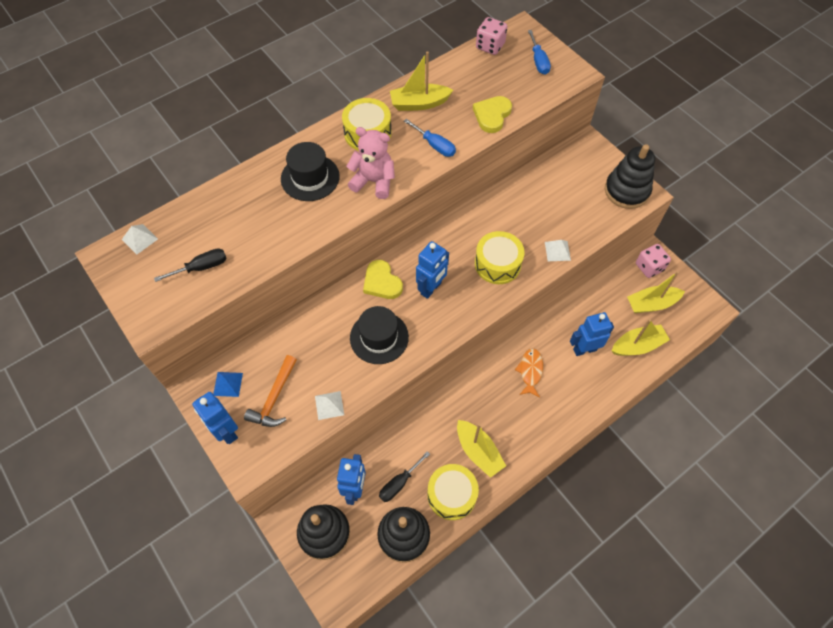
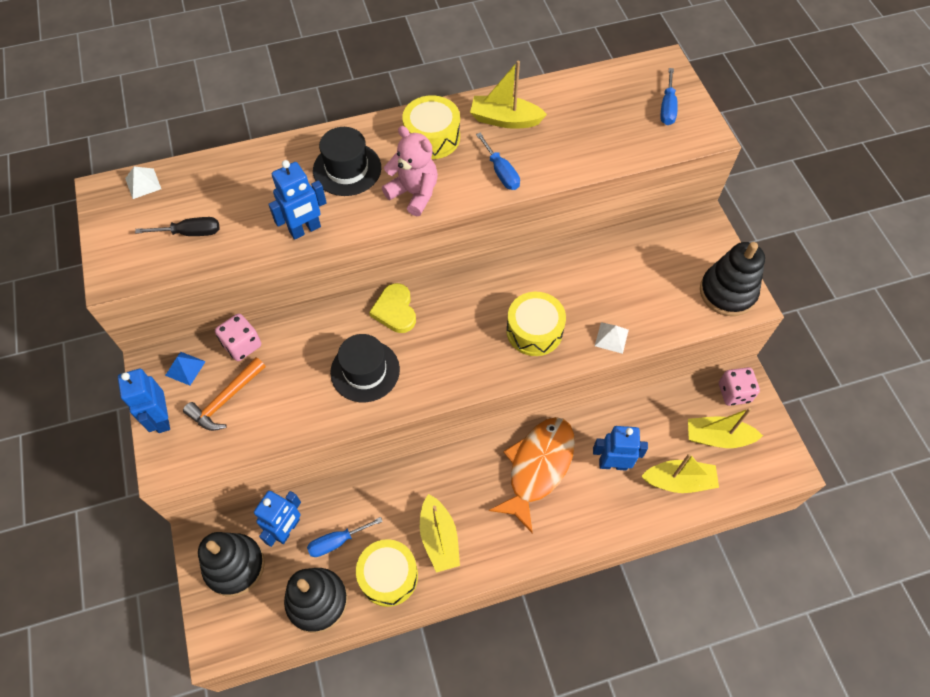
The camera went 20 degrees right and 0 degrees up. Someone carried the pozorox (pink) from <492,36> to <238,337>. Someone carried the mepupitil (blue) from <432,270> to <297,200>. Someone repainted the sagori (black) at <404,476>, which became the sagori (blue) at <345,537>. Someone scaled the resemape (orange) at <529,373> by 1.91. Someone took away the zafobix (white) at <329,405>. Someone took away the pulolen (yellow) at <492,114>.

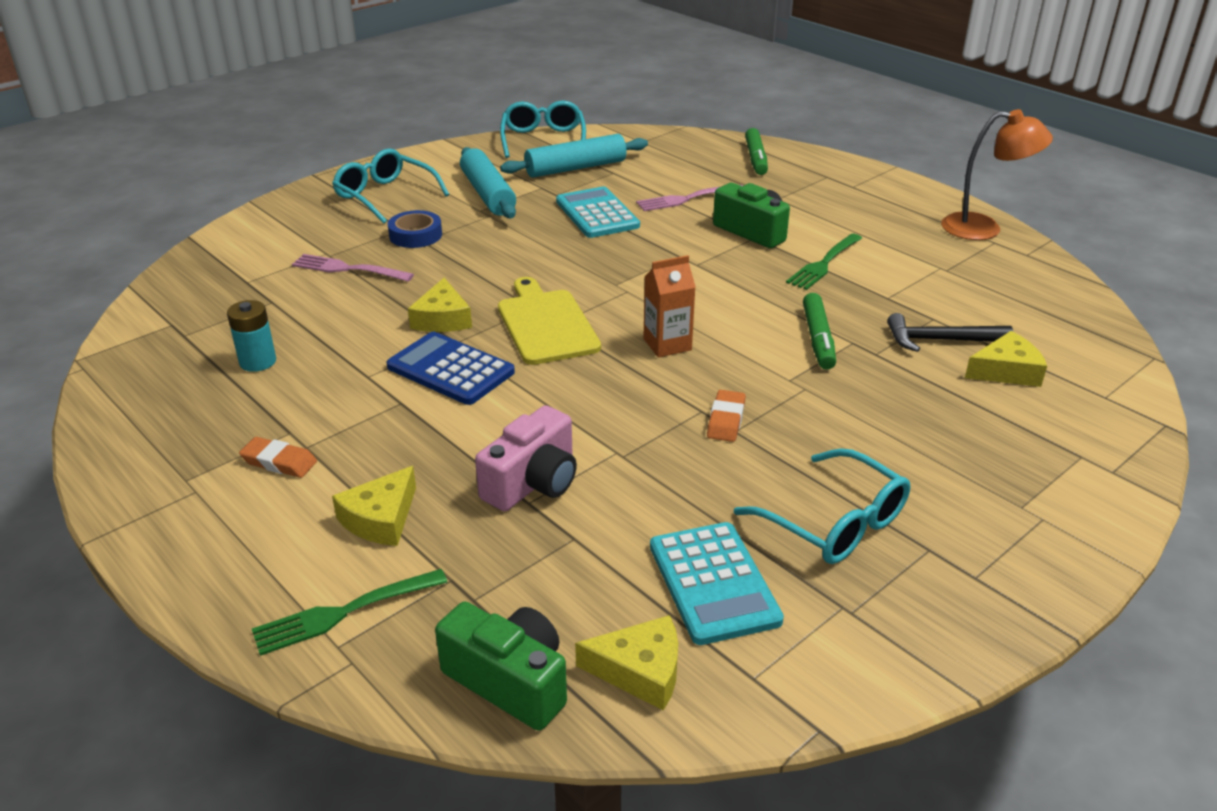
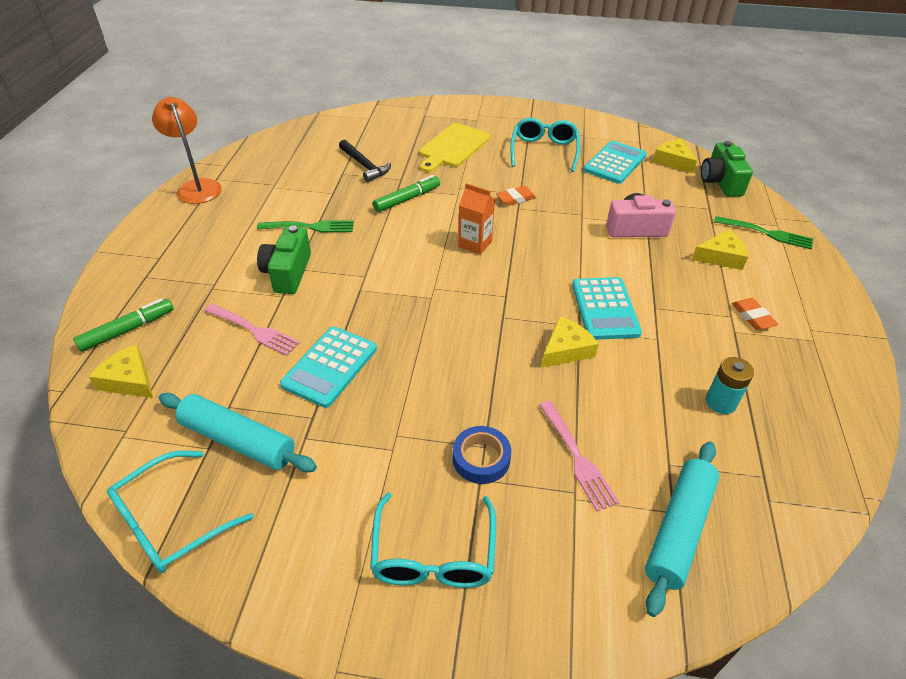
The camera went 130 degrees left and 10 degrees up. Someone carried the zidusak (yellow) from <1006,359> to <121,371>. Someone carried the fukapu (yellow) from <549,321> to <455,147>. Someone repainted the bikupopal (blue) at <450,368>, which became the bikupopal (turquoise) at <607,308>. Someone carried the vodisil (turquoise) from <488,182> to <682,529>.

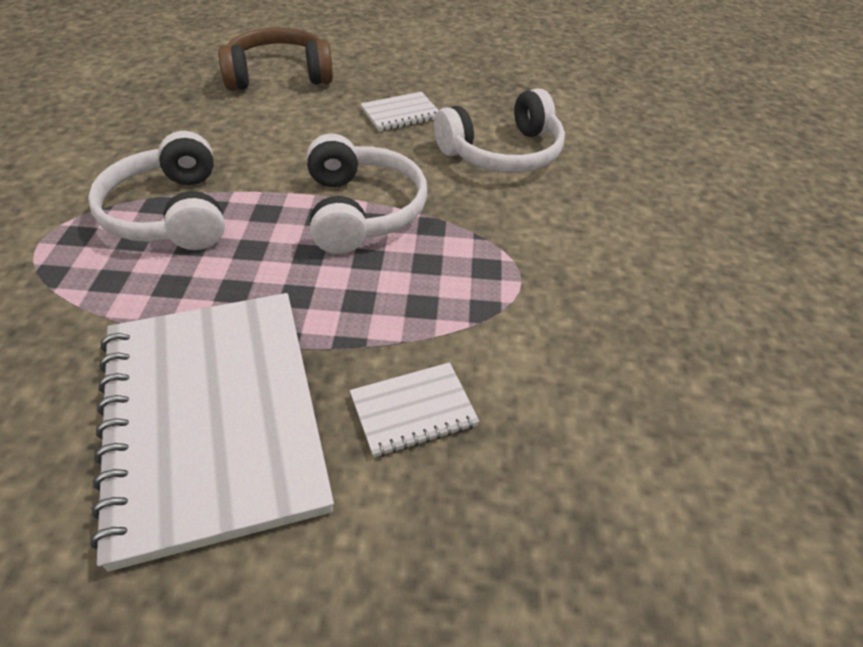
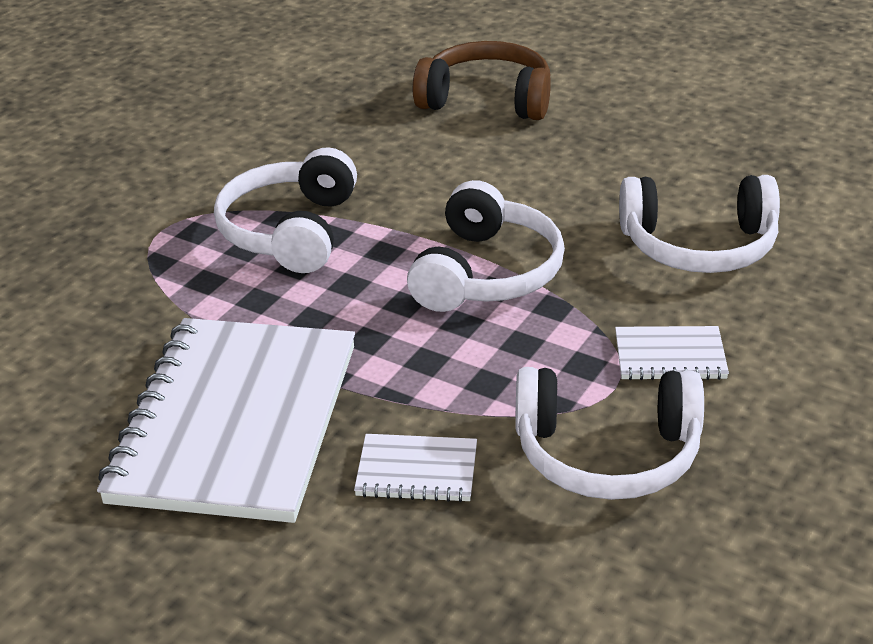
The camera went 30 degrees right and 10 degrees down. Someone put down the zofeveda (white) at <609,433>. Someone carried the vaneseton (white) from <400,111> to <672,353>.

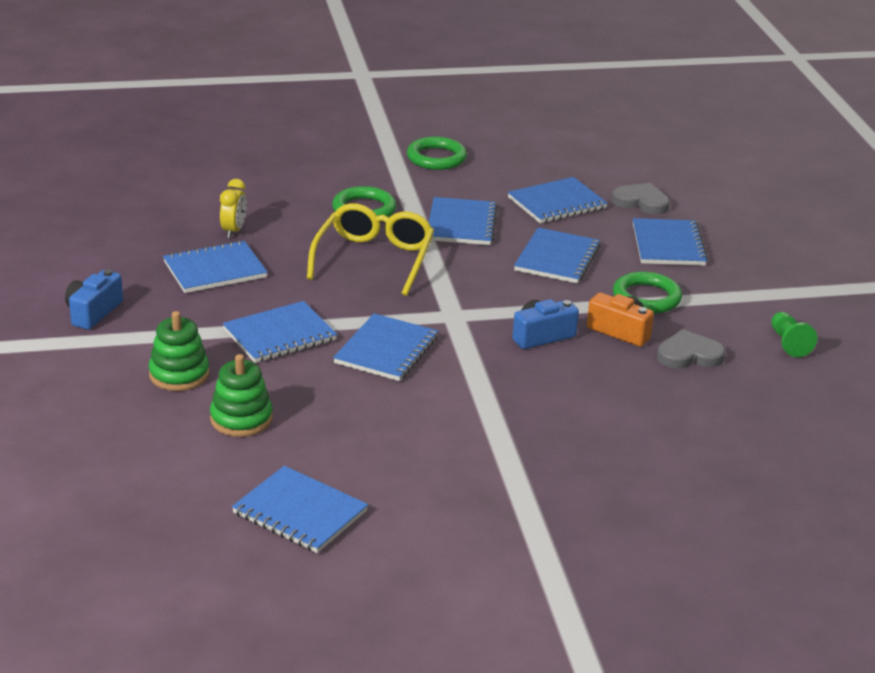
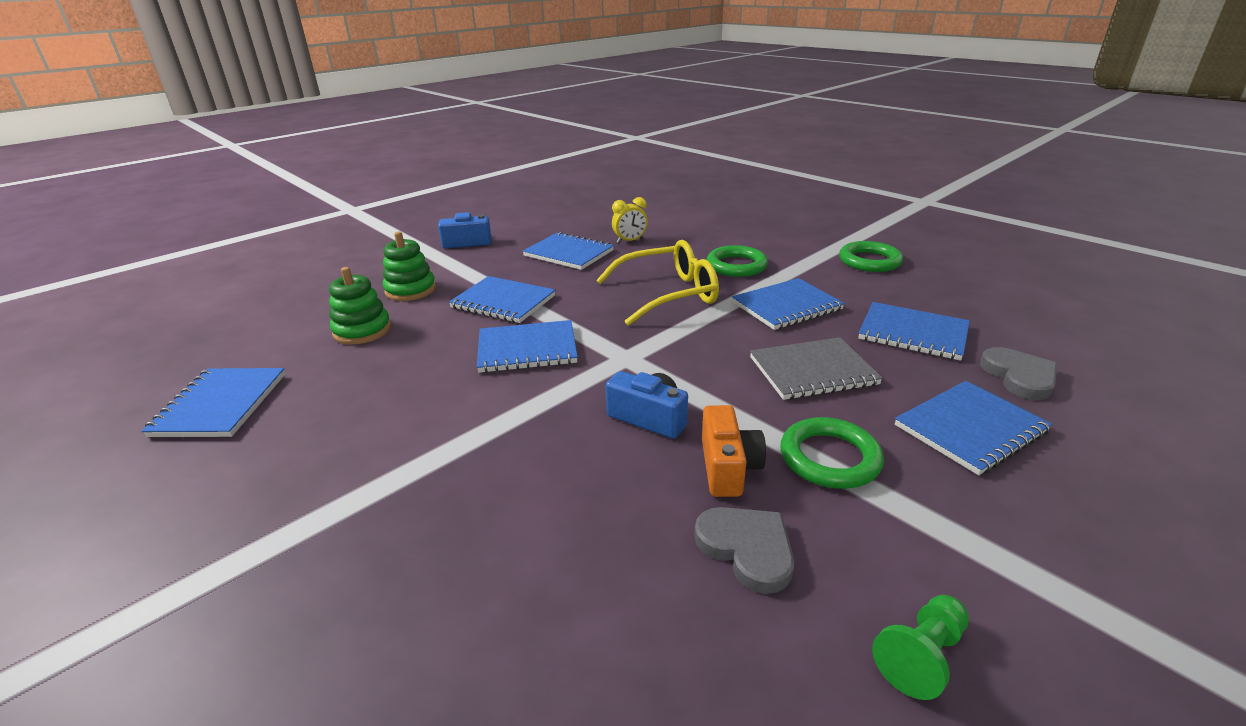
The camera went 60 degrees right and 0 degrees up. Someone repainted the vaneseton (blue) at <557,255>, which became the vaneseton (grey) at <816,368>.

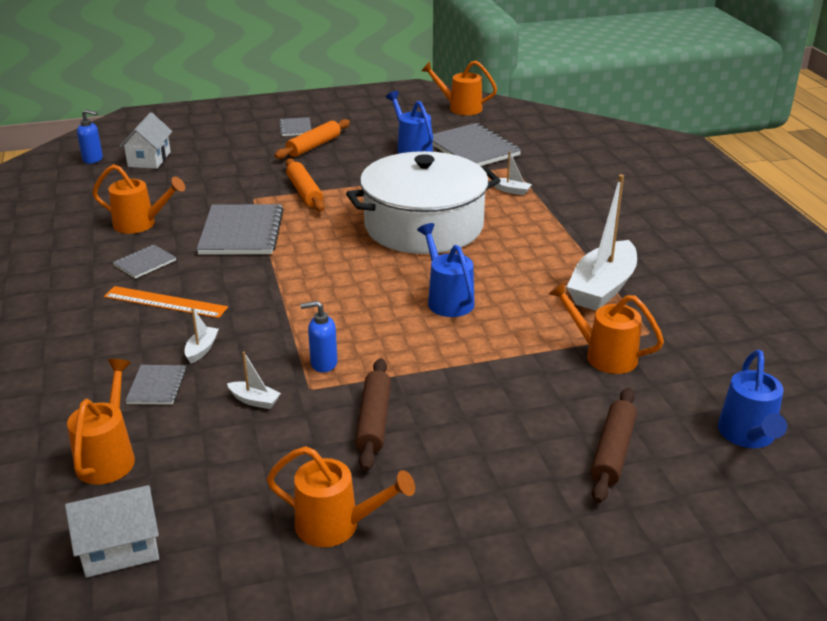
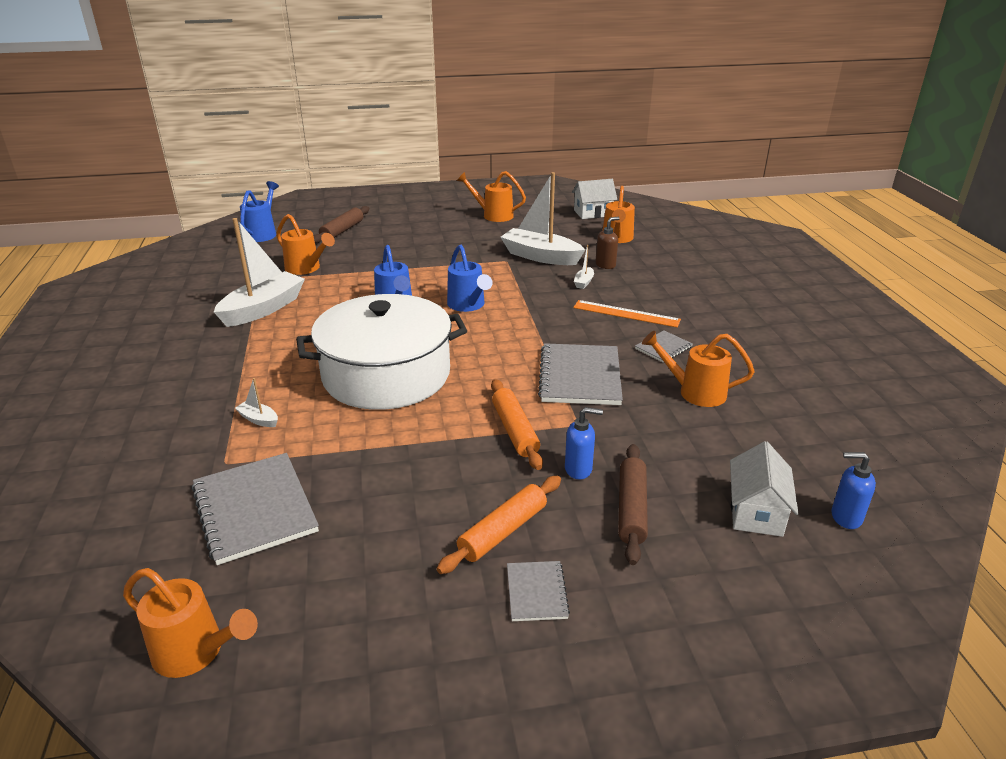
The camera went 175 degrees left and 0 degrees up. Someone carried the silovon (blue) from <409,122> to <470,278>. Someone scaled the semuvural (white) at <254,380> by 2.41. Someone carried the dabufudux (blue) from <319,337> to <584,443>. Someone swapped the vaneseton (grey) at <155,385> for the dabufudux (brown) at <607,243>. Someone carried the vodisil (brown) from <373,414> to <633,504>.

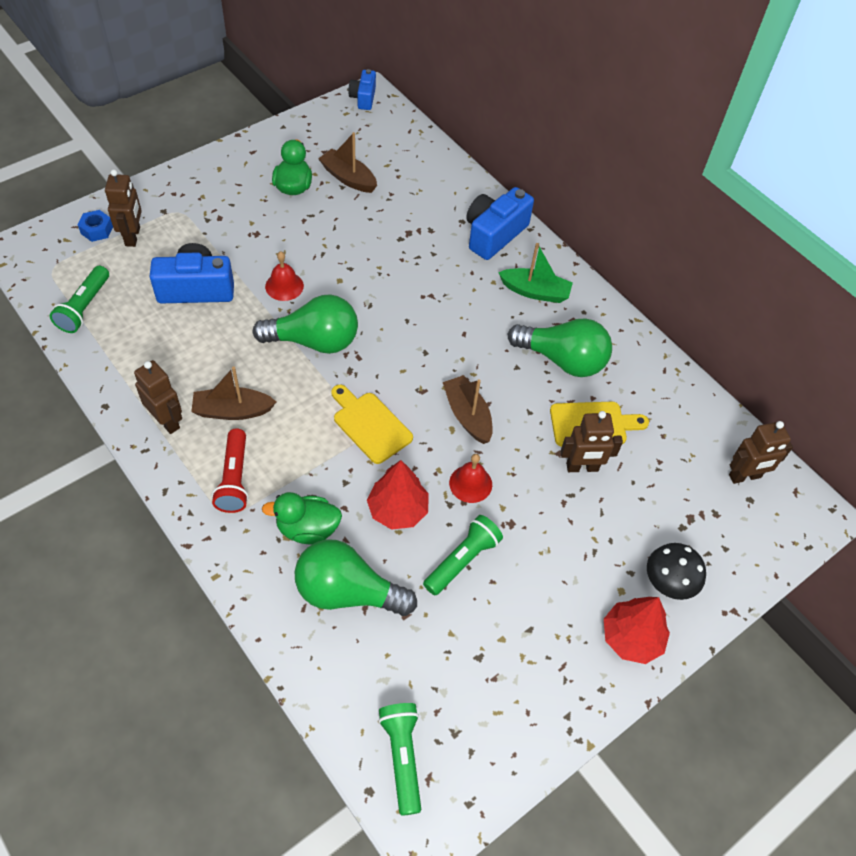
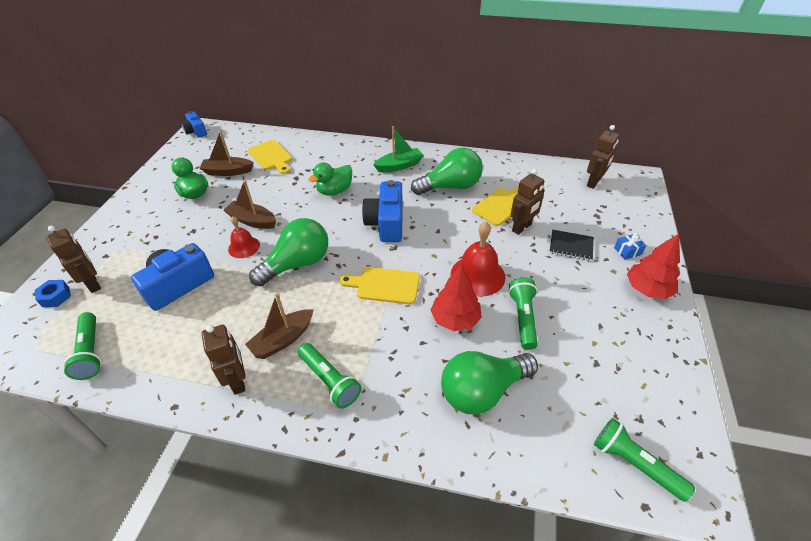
The camera went 35 degrees left and 10 degrees down. Someone rotated the mepupitil (brown) at <158,397> by 60 degrees clockwise. Someone carried the semuvural (brown) from <468,409> to <249,204>. Someone put down the fukapu (yellow) at <270,157>. Someone repainted the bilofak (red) at <230,470>, which became the bilofak (green) at <330,376>. Someone carried the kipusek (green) from <302,518> to <330,179>. Someone carried the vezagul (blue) from <500,223> to <382,211>. Someone scaled the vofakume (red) at <470,478> by 1.64. Someone put down the vaneseton (black) at <571,245>. Someone swapped the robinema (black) at <676,571> for the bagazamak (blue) at <630,246>.

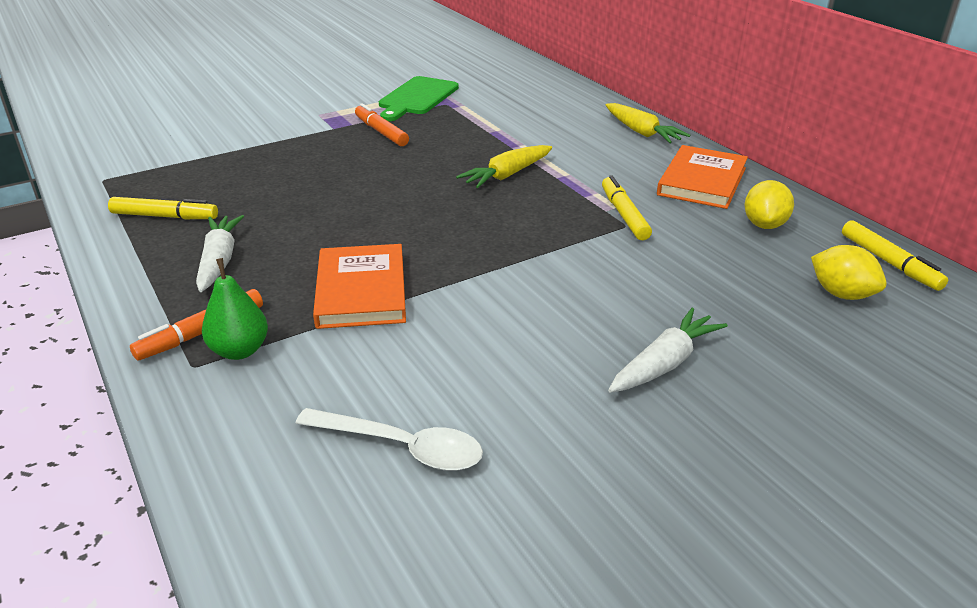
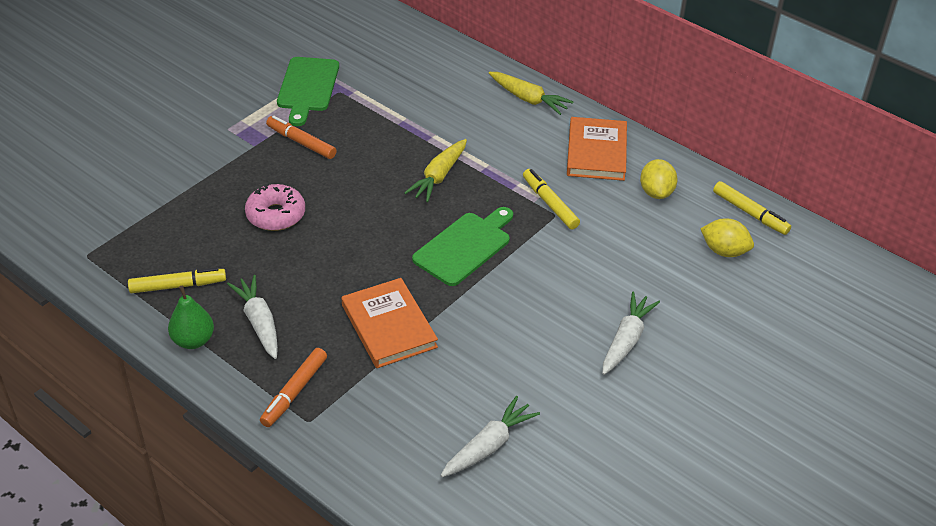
The camera went 20 degrees left and 10 degrees up. Someone carried the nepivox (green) from <235,309> to <191,317>. Someone put down the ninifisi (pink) at <275,207>. Someone put down the fukapu (green) at <462,246>. Someone swapped the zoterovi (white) at <389,439> for the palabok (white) at <490,436>.

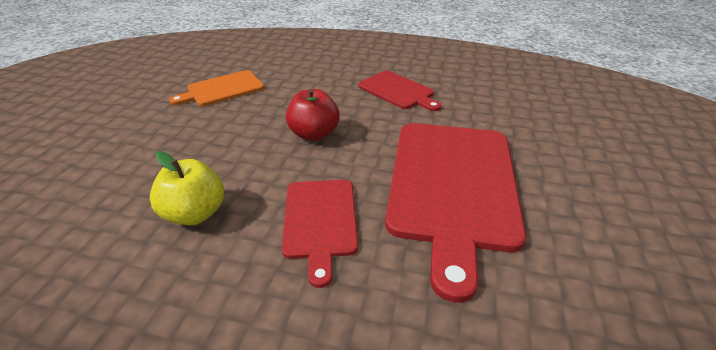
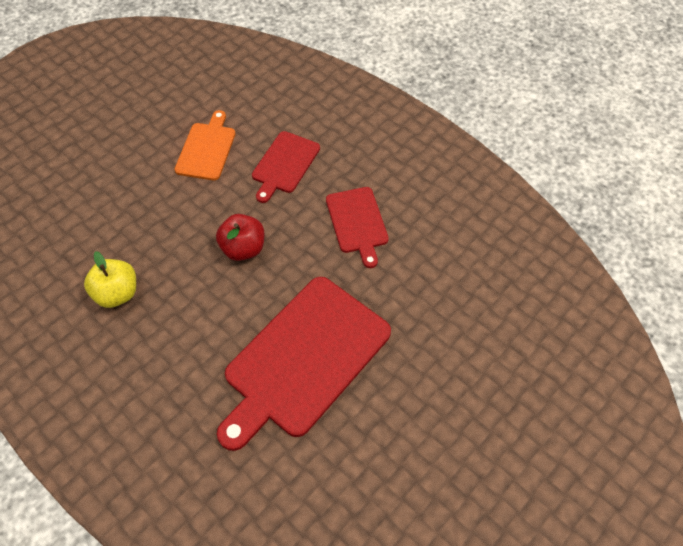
The camera went 30 degrees right and 20 degrees up. Someone rotated the fukapu (orange) at <216,88> by 105 degrees clockwise. Someone carried the fukapu (red) from <320,234> to <286,167>.

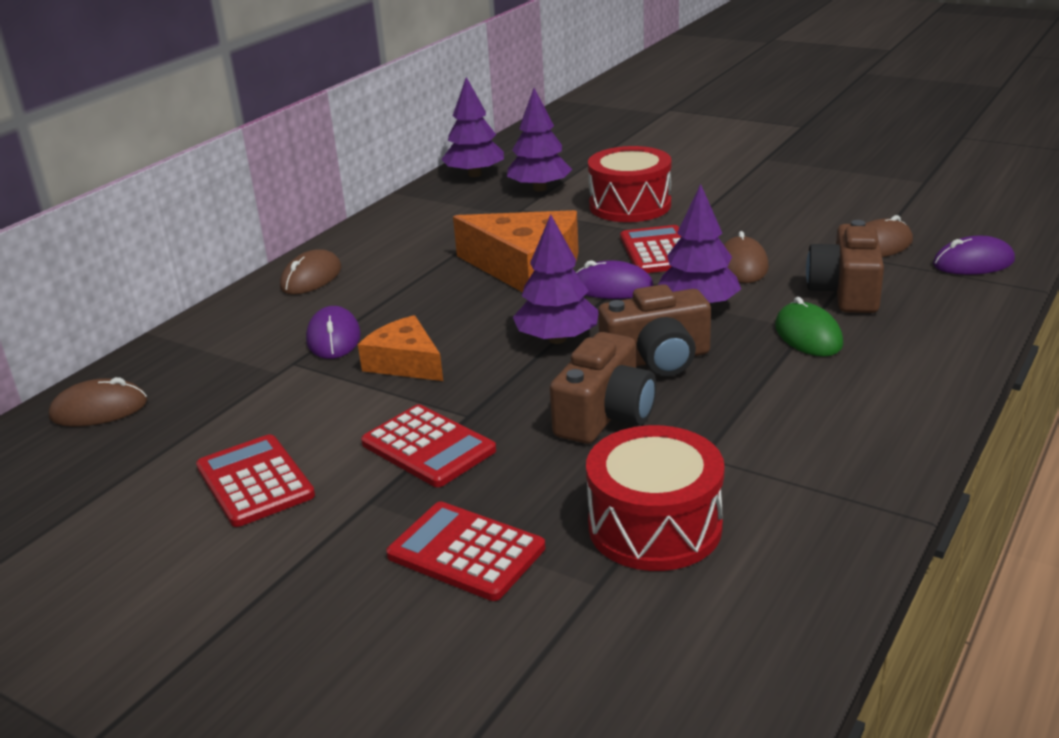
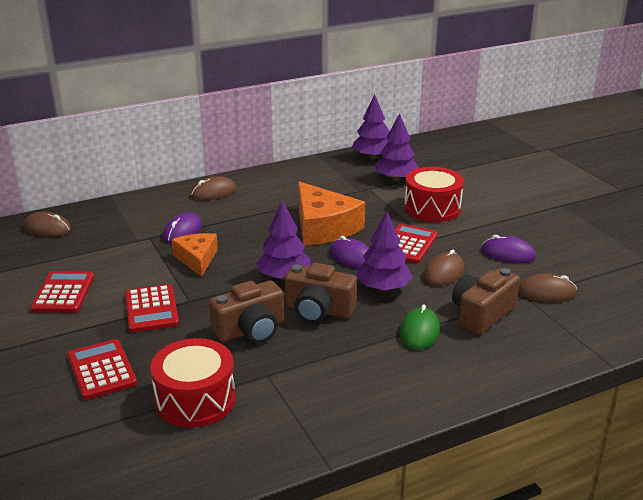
The camera went 30 degrees right and 0 degrees up. Someone carried the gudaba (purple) from <974,255> to <508,249>.

